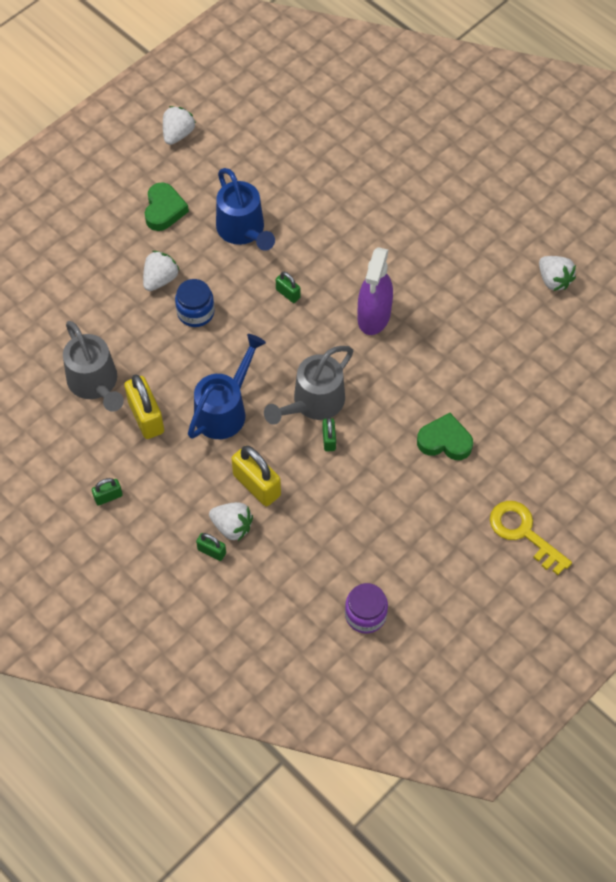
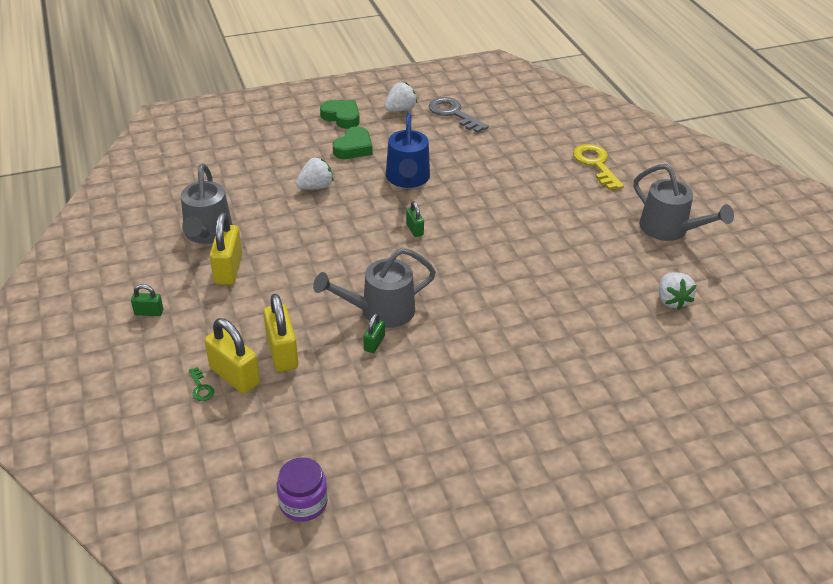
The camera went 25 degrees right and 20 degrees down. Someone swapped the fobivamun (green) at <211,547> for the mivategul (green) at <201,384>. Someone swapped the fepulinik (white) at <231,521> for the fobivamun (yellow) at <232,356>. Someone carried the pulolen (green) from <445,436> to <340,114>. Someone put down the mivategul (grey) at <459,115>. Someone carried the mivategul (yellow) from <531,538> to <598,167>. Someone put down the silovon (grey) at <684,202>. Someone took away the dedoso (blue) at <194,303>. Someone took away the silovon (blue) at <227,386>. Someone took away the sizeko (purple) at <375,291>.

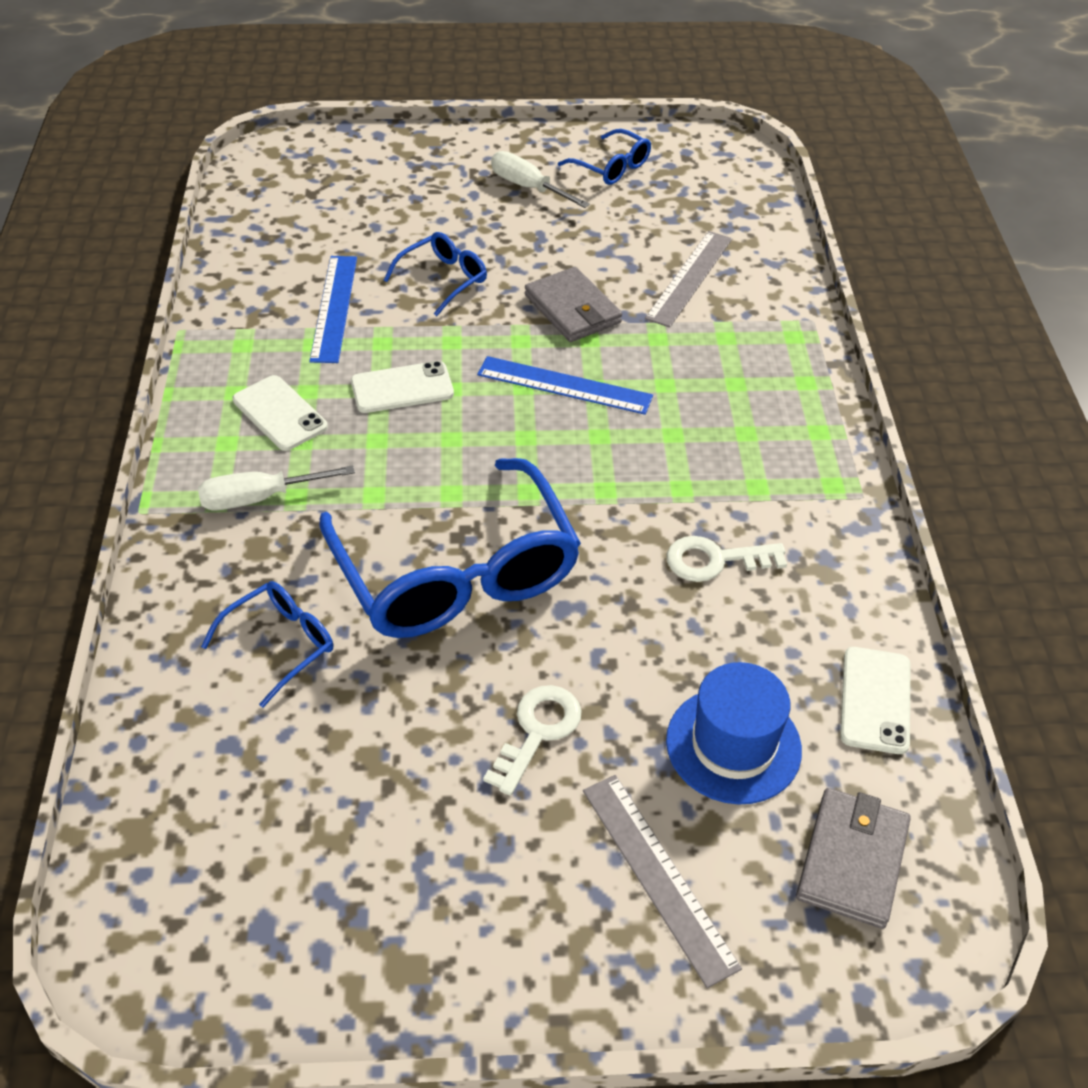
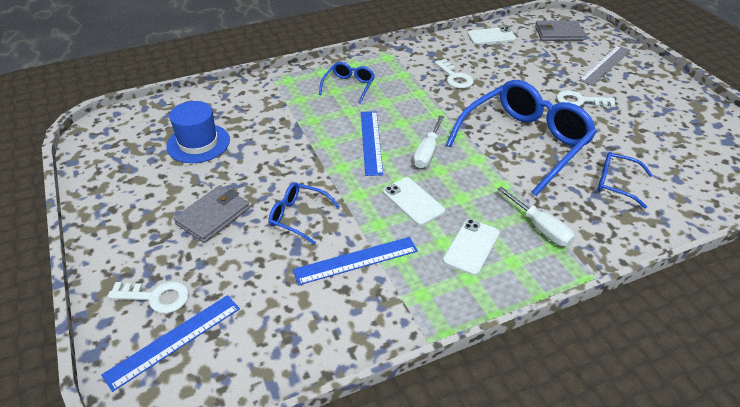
The camera went 110 degrees left and 5 degrees down. Someone put down the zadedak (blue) at <170,343>. Someone put down the mivategul (white) at <148,297>. Someone carried the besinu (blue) from <734,733> to <198,132>. Someone carried the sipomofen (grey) from <573,304> to <212,214>. Someone carried the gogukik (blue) from <604,157> to <347,83>. Someone carried the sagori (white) from <540,179> to <428,141>. Someone took away the zadedak (grey) at <688,279>.

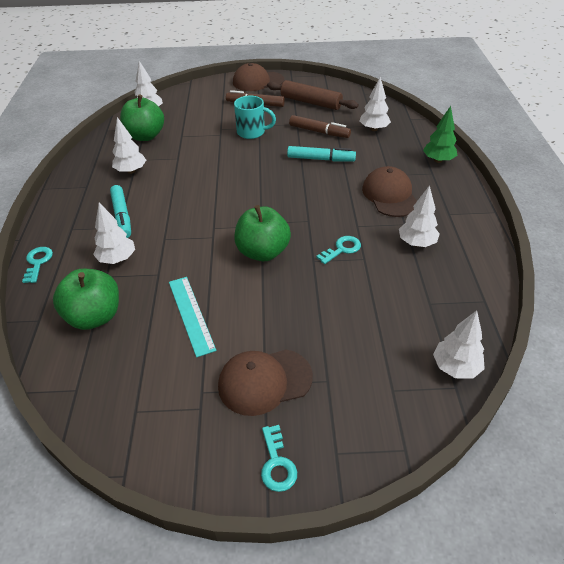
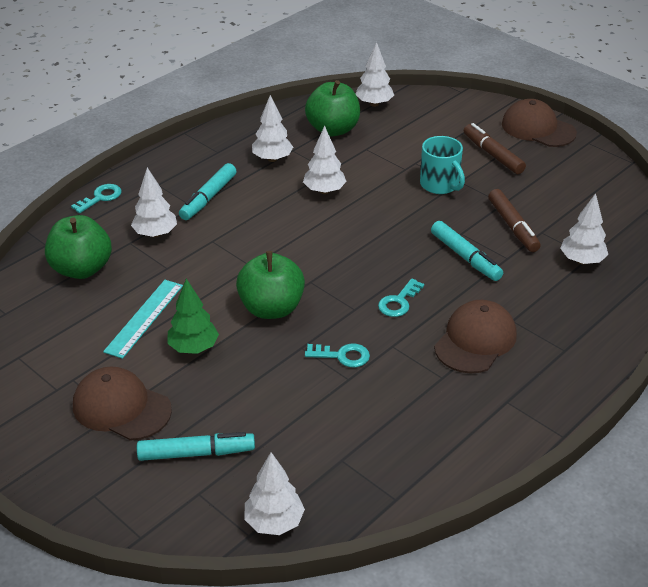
The camera went 45 degrees right and 5 degrees down. Someone put down the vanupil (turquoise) at <196,446>. Someone carried the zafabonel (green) from <440,134> to <193,316>. Someone carried the zafabonel (white) from <419,216> to <325,160>. Someone carried the mivategul (turquoise) from <279,458> to <401,297>. Someone took away the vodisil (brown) at <313,95>.

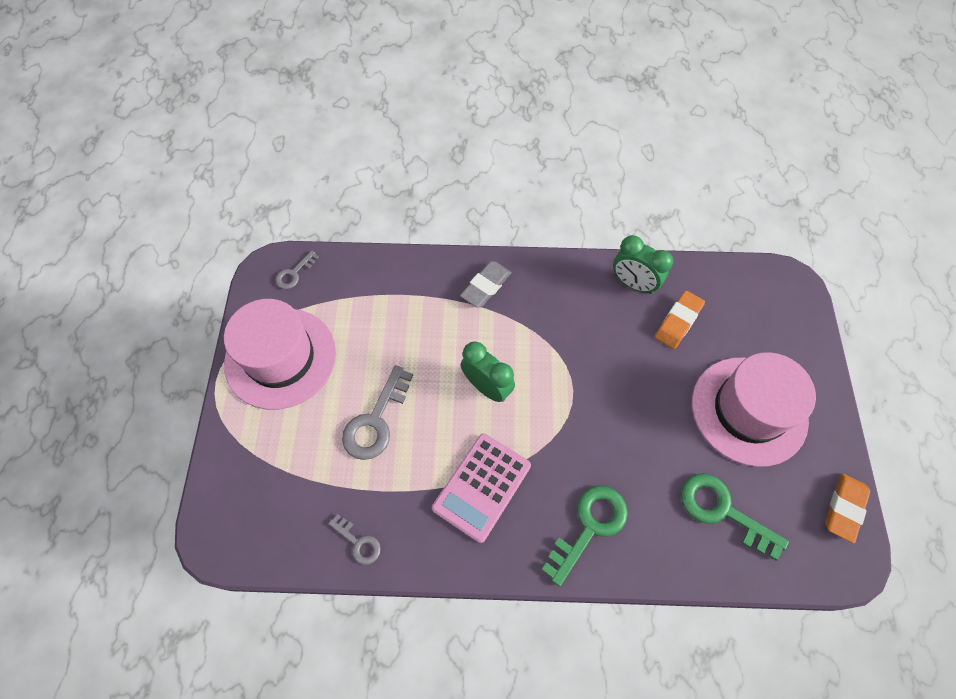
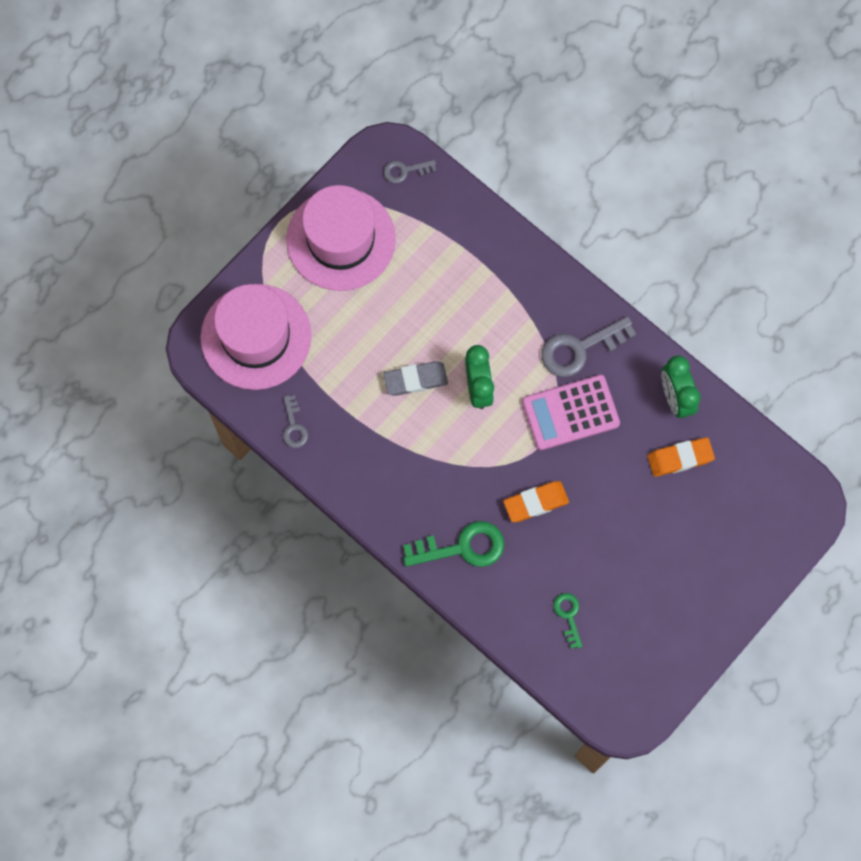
The camera went 40 degrees right and 10 degrees up. Someone carried the besinu (pink) from <754,409> to <256,337>. Someone carried the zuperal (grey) from <486,284> to <415,378>. Someone carried the zuperal (orange) from <847,508> to <536,501>. Someone carried the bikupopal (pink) from <481,488> to <571,412>. Someone carried the mivategul (grey) from <377,412> to <589,346>. Someone scaled the mivategul (green) at <735,517> by 0.55.

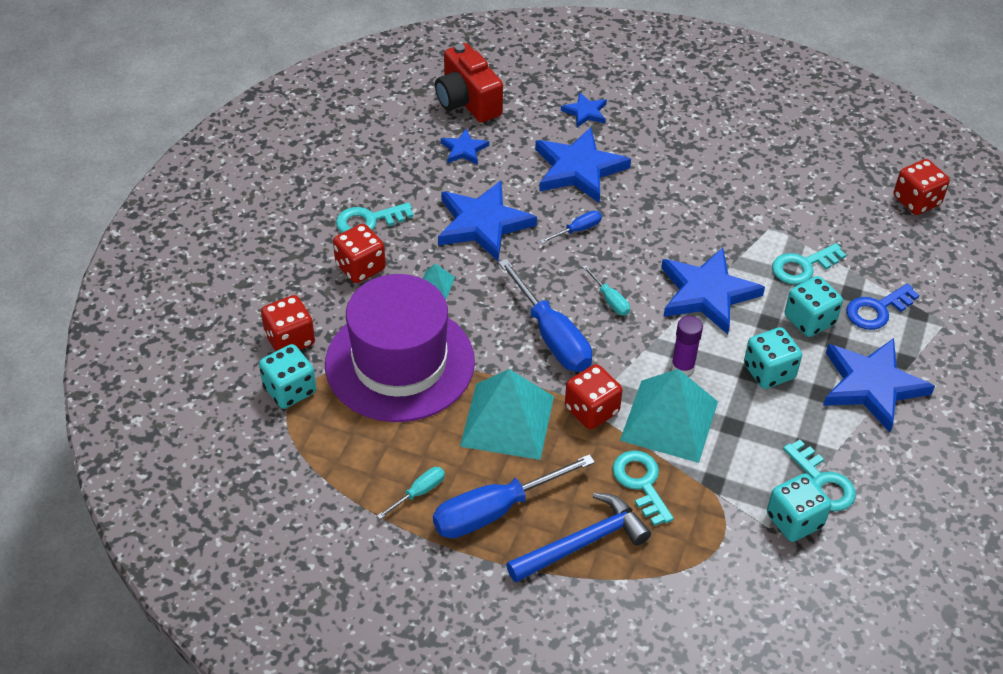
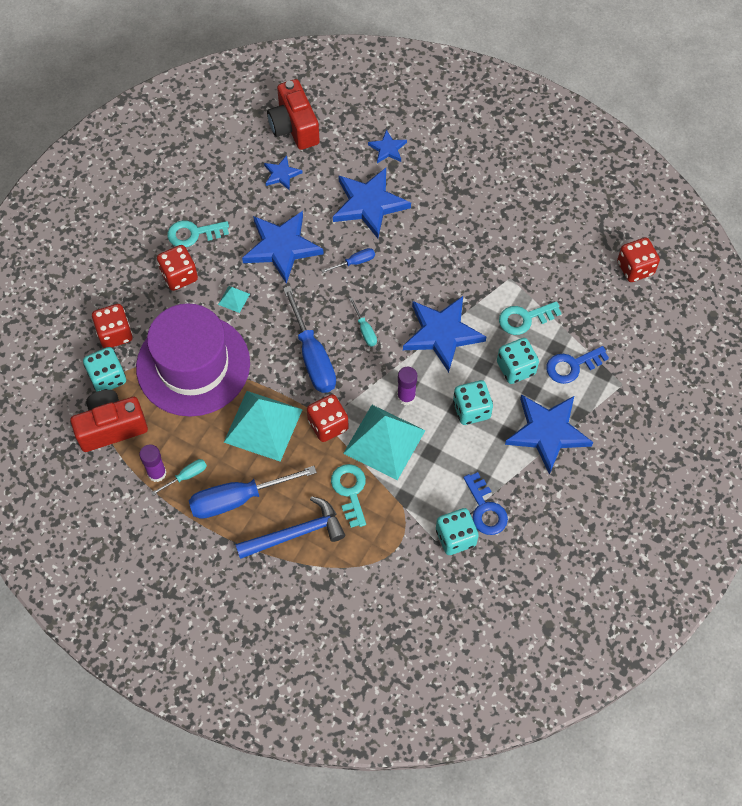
The camera went 10 degrees right and 15 degrees up. Someone put down the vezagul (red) at <109,421>. Someone put down the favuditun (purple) at <152,463>. Someone repainted the mivategul (turquoise) at <819,475>, which became the mivategul (blue) at <485,503>.

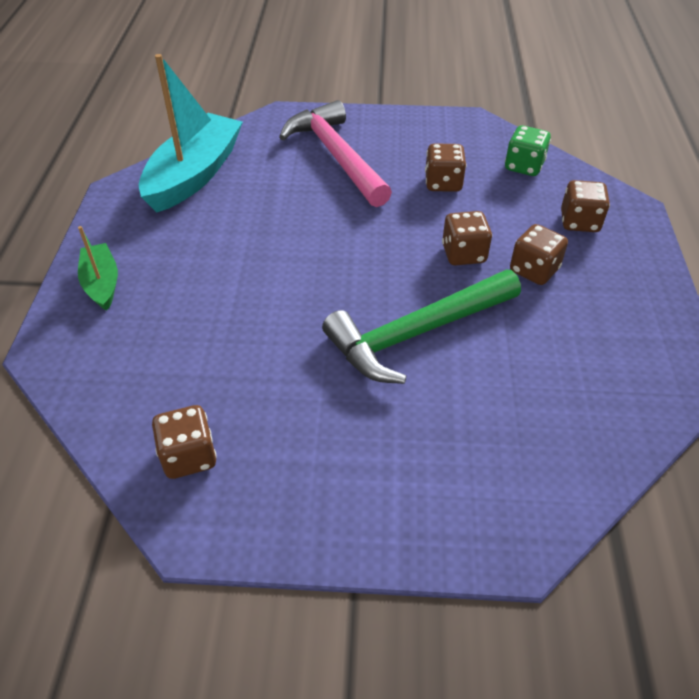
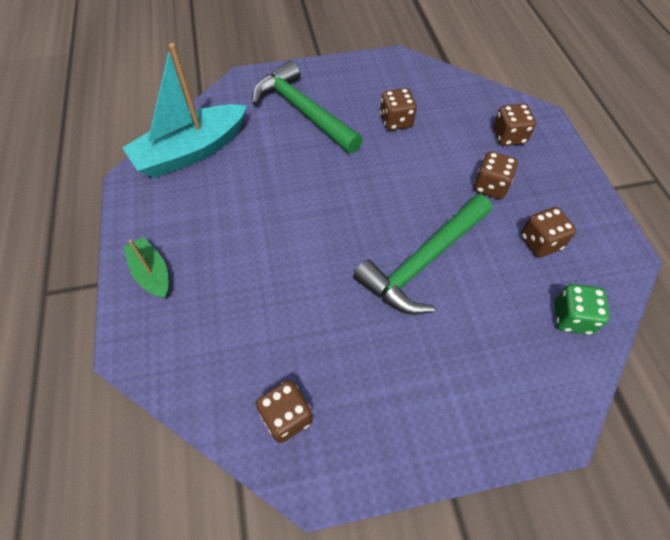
The camera went 15 degrees left and 10 degrees up. Someone rotated the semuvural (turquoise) at <191,133> by 135 degrees counterclockwise. Someone repainted the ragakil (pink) at <335,153>, which became the ragakil (green) at <307,107>. Someone carried the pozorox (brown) from <467,238> to <548,232>. Someone carried the pozorox (green) from <528,151> to <582,309>.

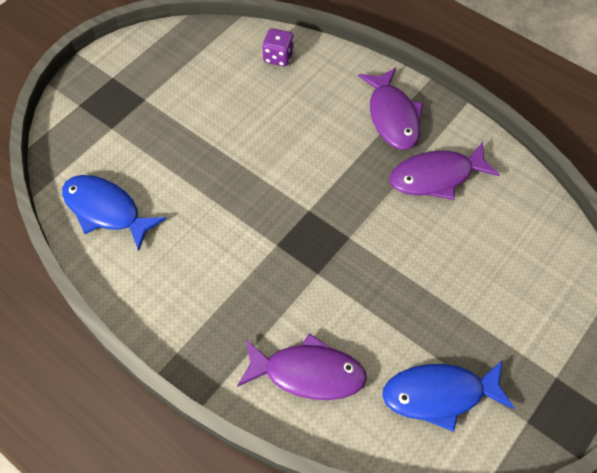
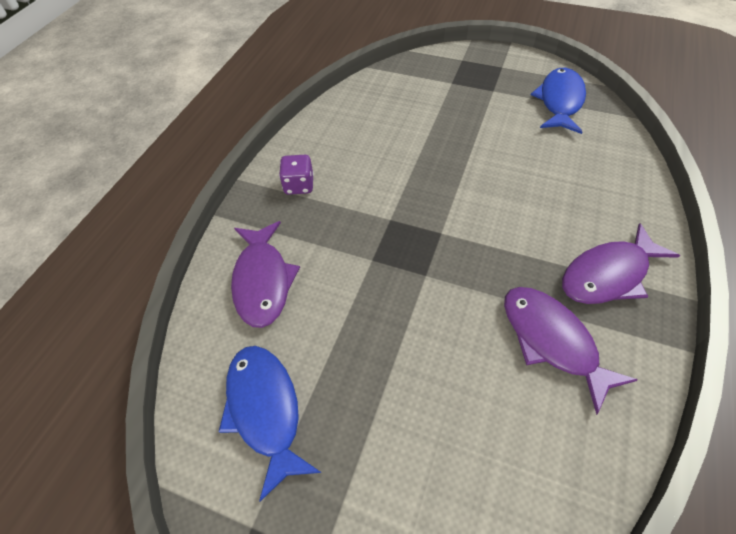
The camera went 75 degrees right and 5 degrees down. Someone carried the pozorox (purple) from <278,47> to <296,175>. Someone carried the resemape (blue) from <114,213> to <558,101>.

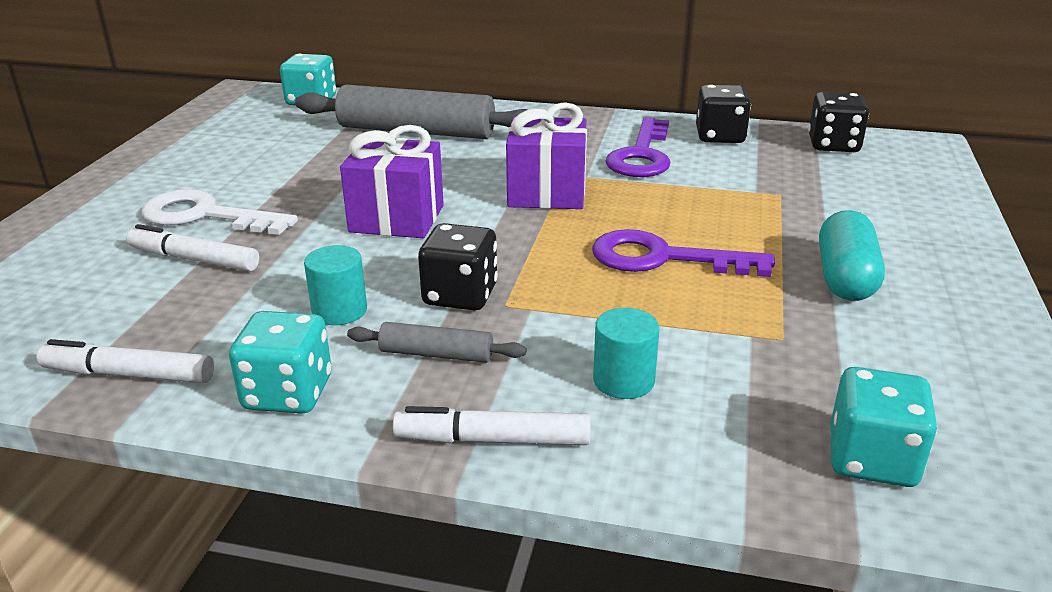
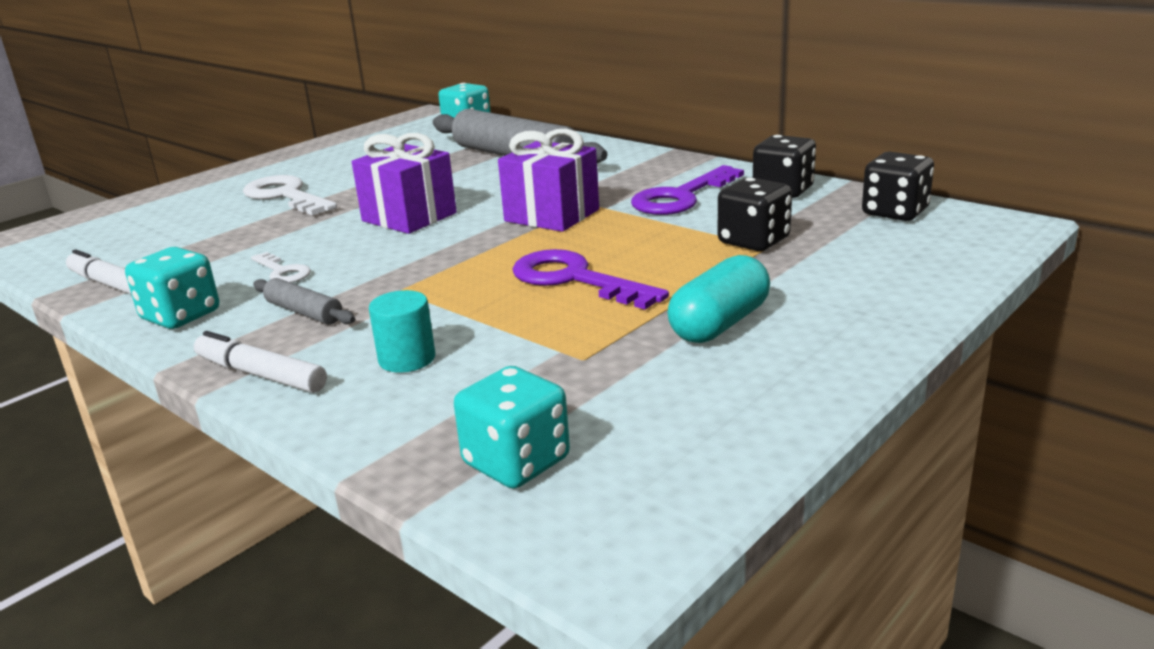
The camera went 30 degrees right and 5 degrees down. Someone swapped the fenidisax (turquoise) at <335,285> for the mivategul (white) at <281,267>. Someone carried the pozorox (black) from <458,267> to <755,214>. Someone took away the vanupil (white) at <192,247>.

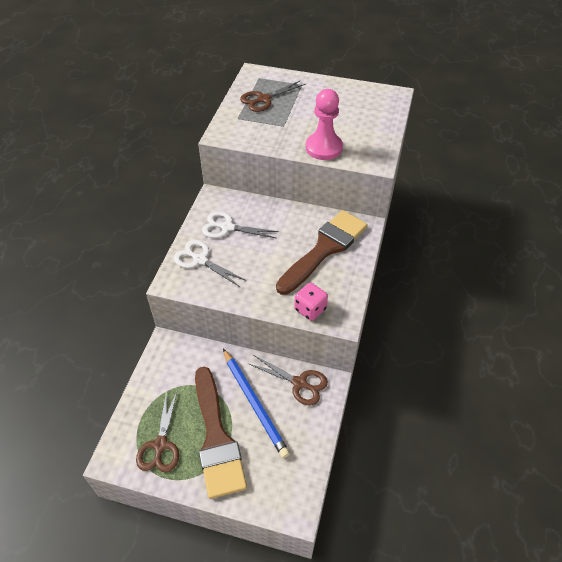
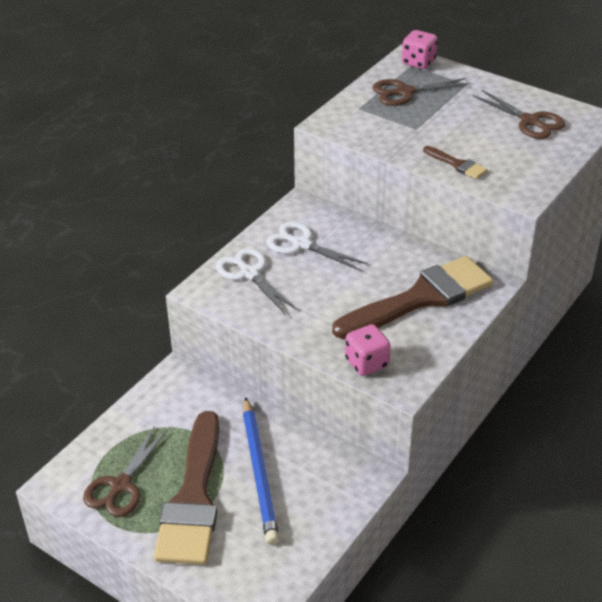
The camera went 20 degrees right and 10 degrees down. Someone put down the pozorox (pink) at <420,49>. Someone swapped the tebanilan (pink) at <324,124> for the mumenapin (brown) at <455,162>. Someone carried the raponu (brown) from <288,380> to <519,114>.

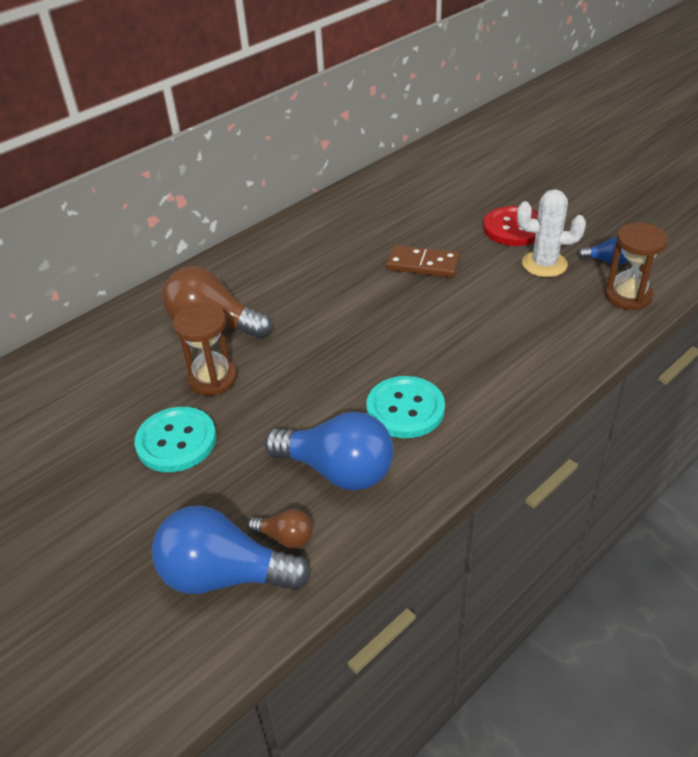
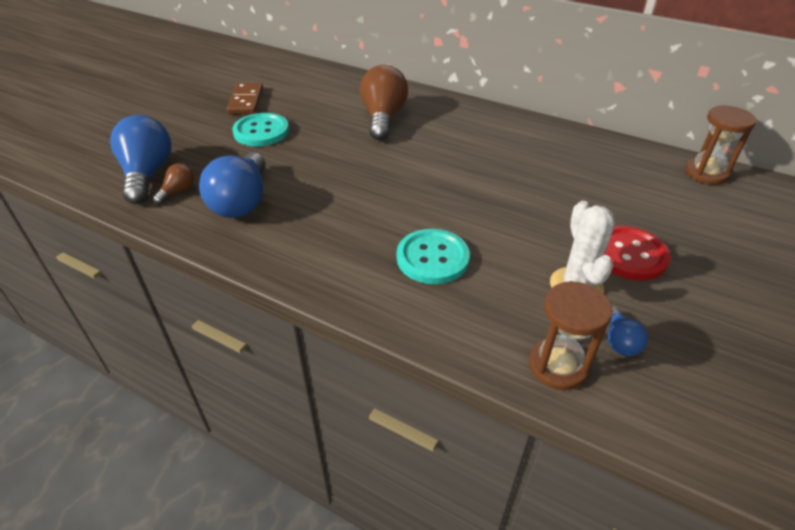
The camera went 70 degrees right and 0 degrees up. Someone rotated the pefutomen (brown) at <280,528> by 150 degrees counterclockwise. Someone carried the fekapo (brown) from <423,261> to <245,98>. Someone carried the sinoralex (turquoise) from <405,407> to <433,256>. Someone carried the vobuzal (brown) from <205,349> to <721,145>.

